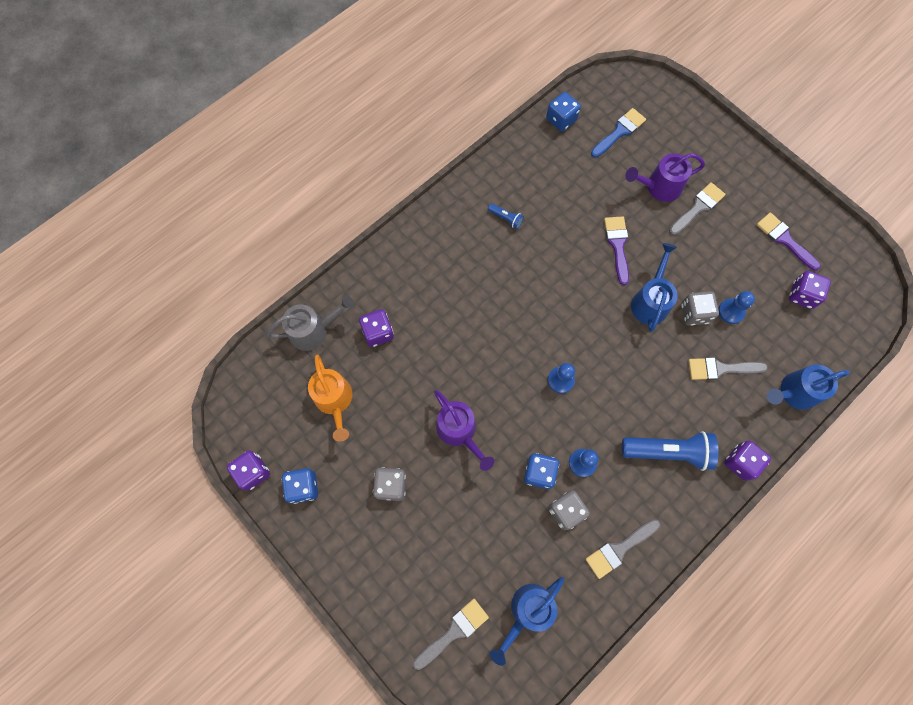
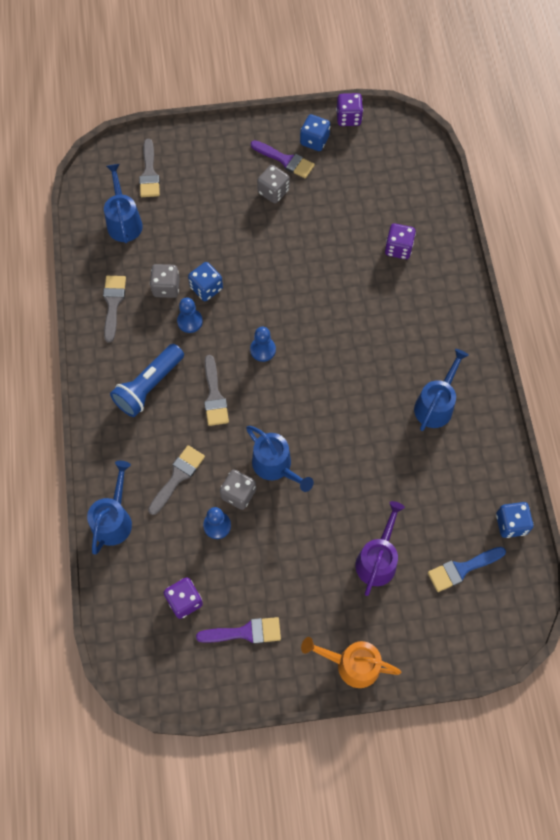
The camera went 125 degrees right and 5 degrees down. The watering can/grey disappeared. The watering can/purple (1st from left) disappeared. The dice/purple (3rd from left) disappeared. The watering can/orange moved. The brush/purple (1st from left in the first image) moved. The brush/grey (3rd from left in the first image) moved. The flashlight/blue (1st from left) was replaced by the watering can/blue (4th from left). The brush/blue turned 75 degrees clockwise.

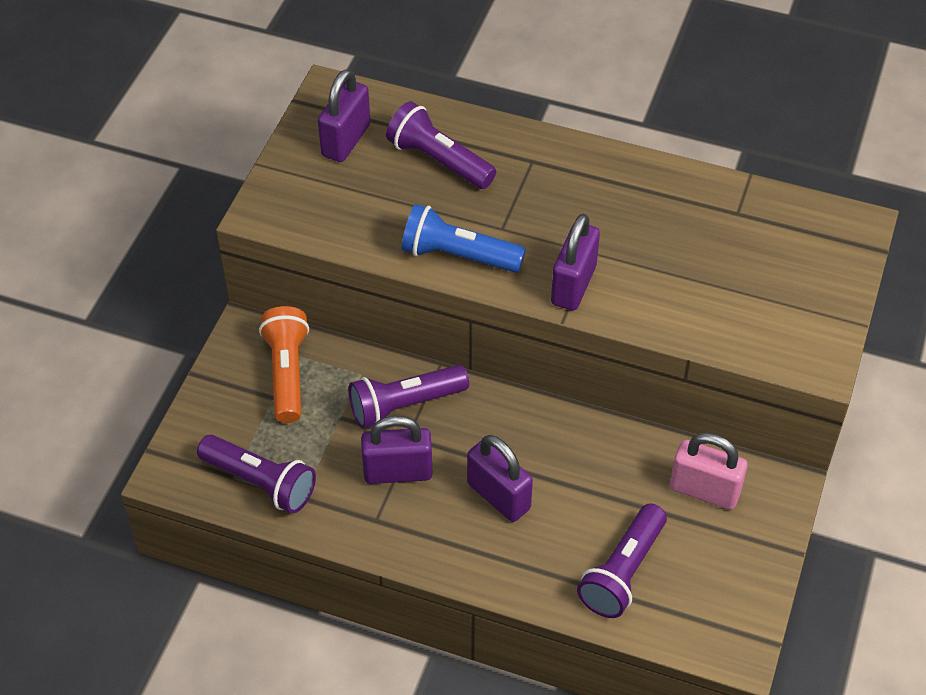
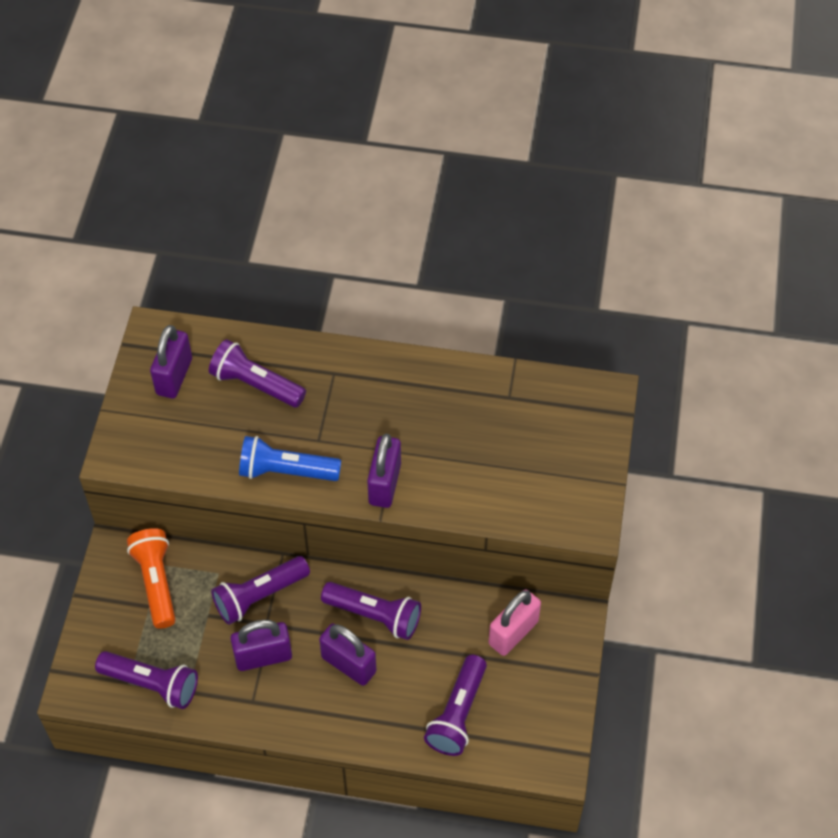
The camera went 10 degrees left and 5 degrees up. The flashlight/purple (4th from left) appeared. The padlock/pink turned 60 degrees counterclockwise.

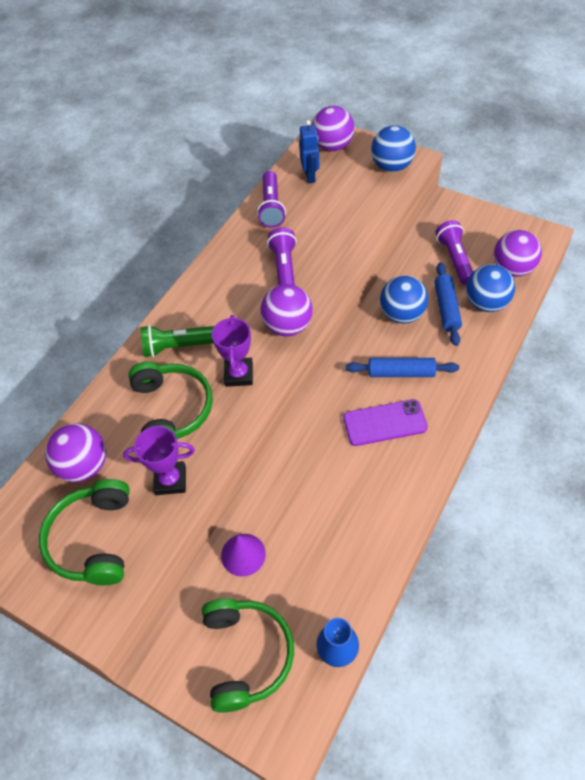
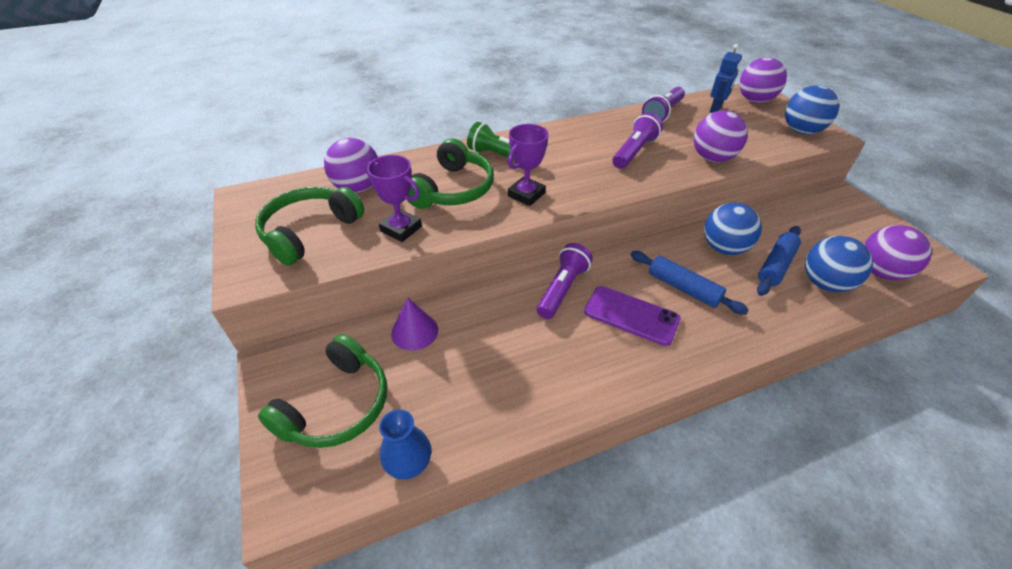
The camera went 35 degrees right and 10 degrees down. The ball/purple (2nd from left) moved. The flashlight/purple (3rd from left in the first image) moved.

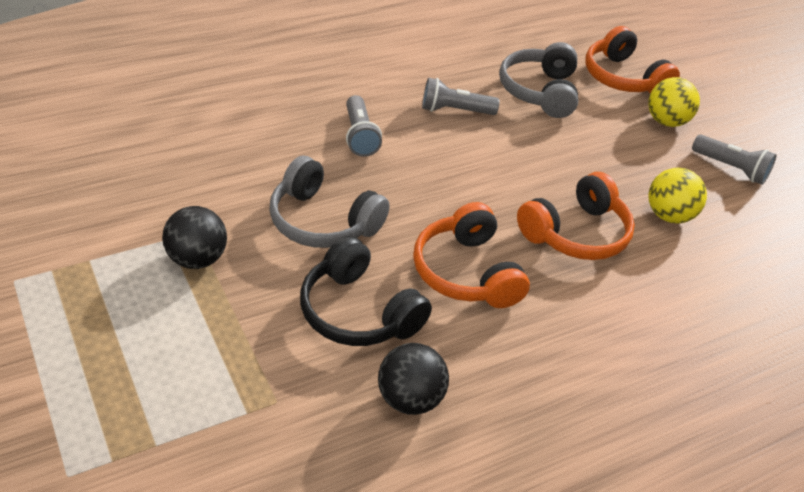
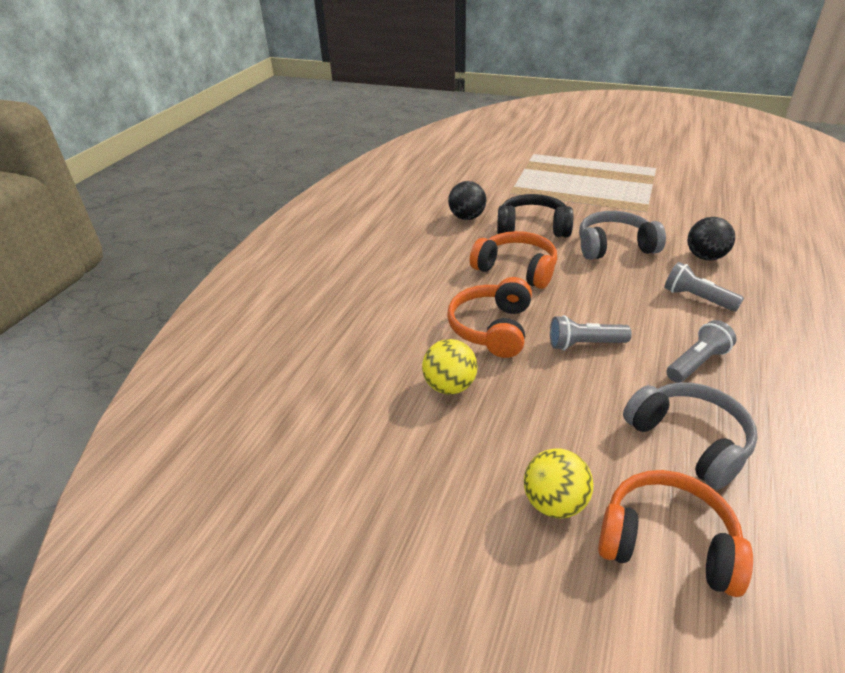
The camera went 145 degrees right and 5 degrees down. The ball/black (1st from left in the first image) moved. The flashlight/grey (3rd from left in the first image) moved.

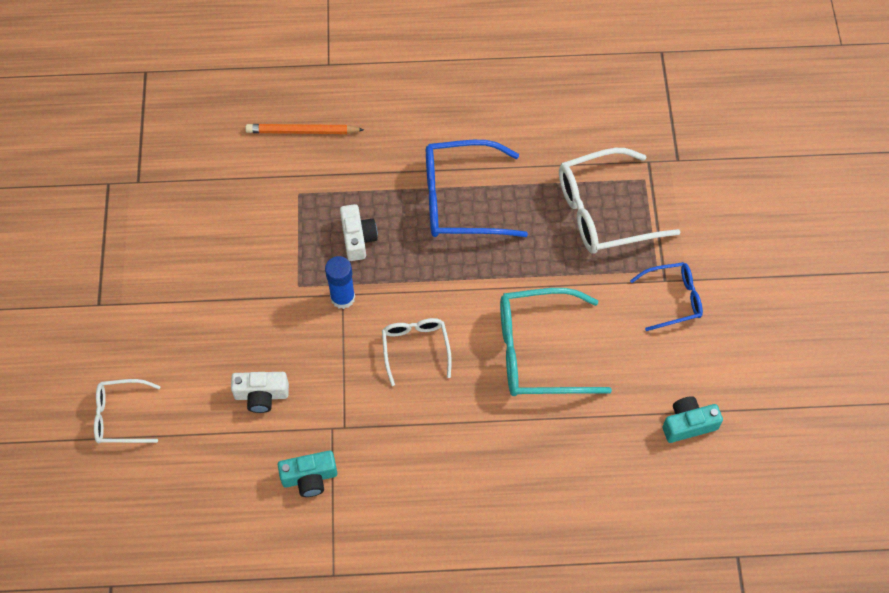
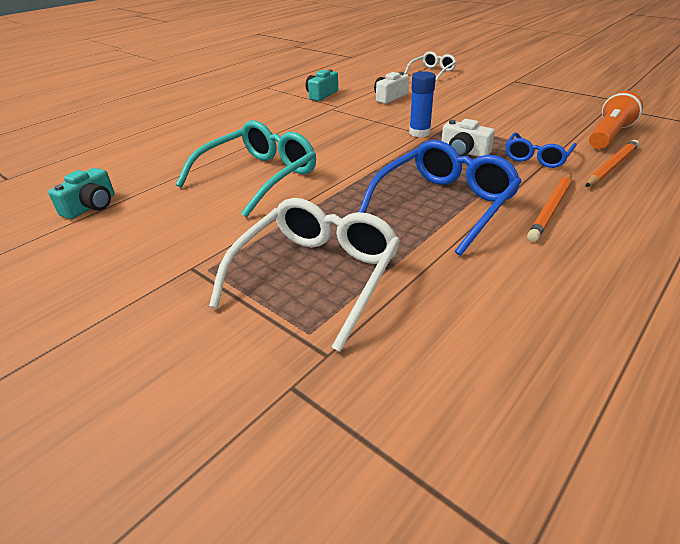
The camera went 135 degrees right and 25 degrees down. The glasses/white (2nd from left) disappeared. The pencil/orange (1st from left) appeared. The flashlight/orange appeared. The glasses/blue (2nd from left) moved.

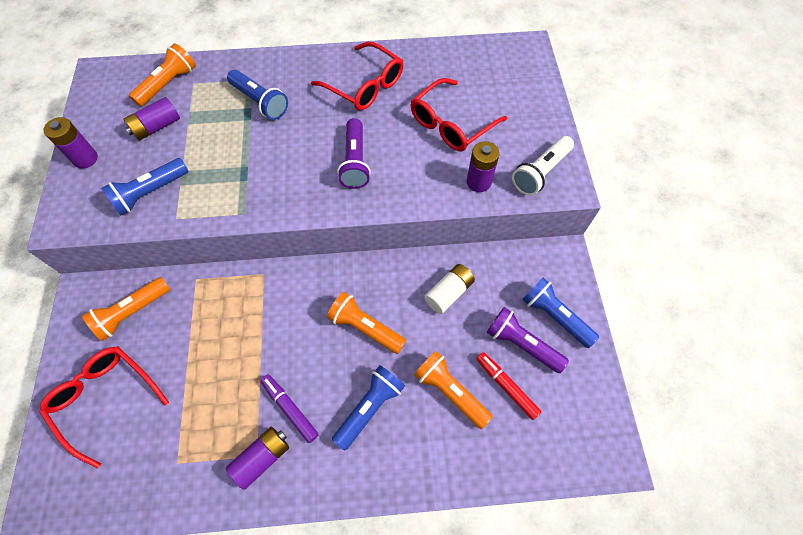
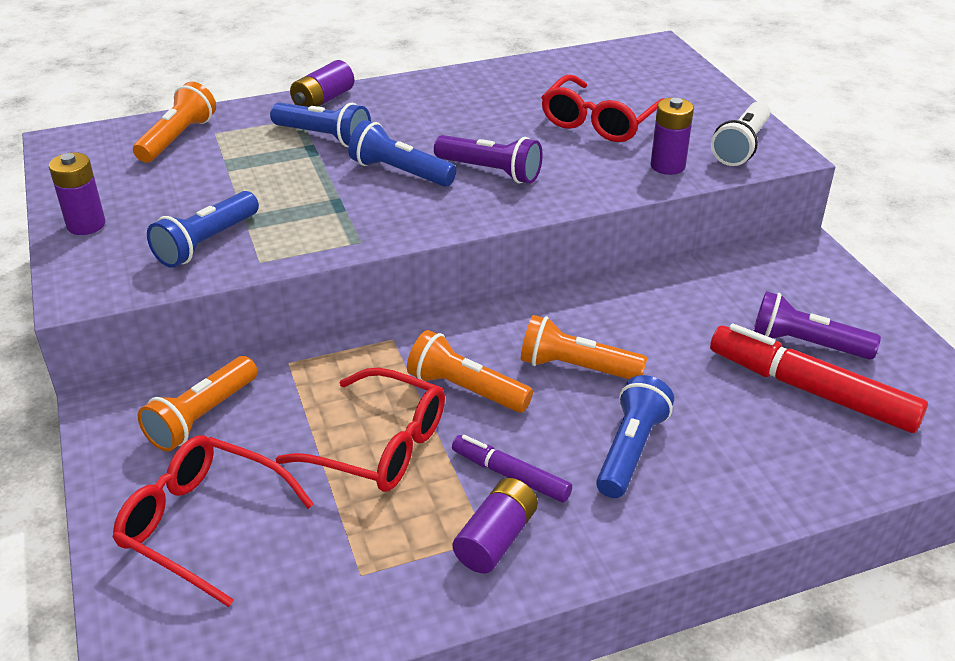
The camera went 15 degrees left and 25 degrees down. The battery/white disappeared. The battery/purple (2nd from left) moved. The glasses/red (2nd from left) moved. The flashlight/orange (4th from left in the first image) moved. The flashlight/blue (4th from left in the first image) moved. The flashlight/purple (1st from left) turned 45 degrees counterclockwise. The marker/red changed to 1.78 times the size.

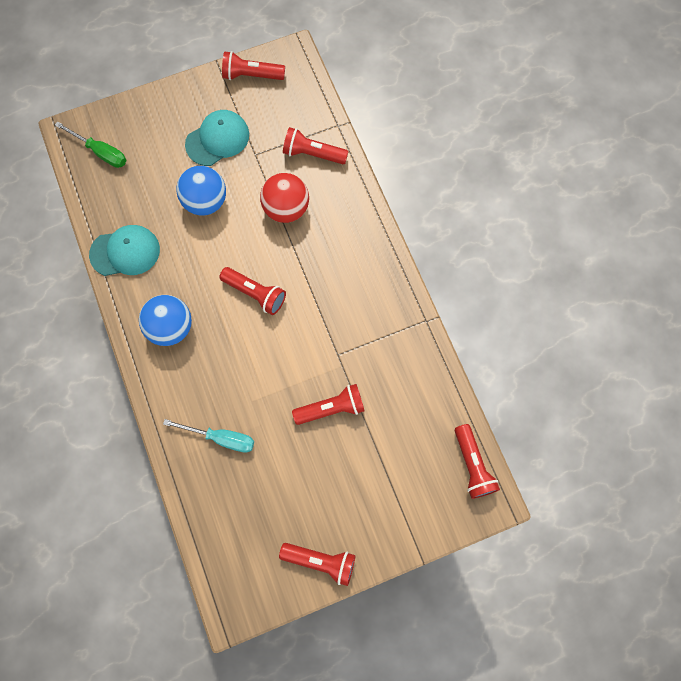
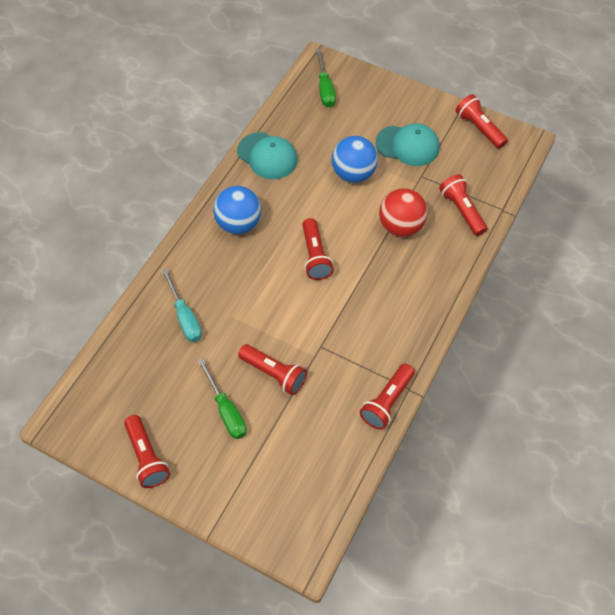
The camera went 50 degrees right and 15 degrees down. The screwdriver/green (1st from left) appeared. The flashlight/red (6th from left in the first image) moved.

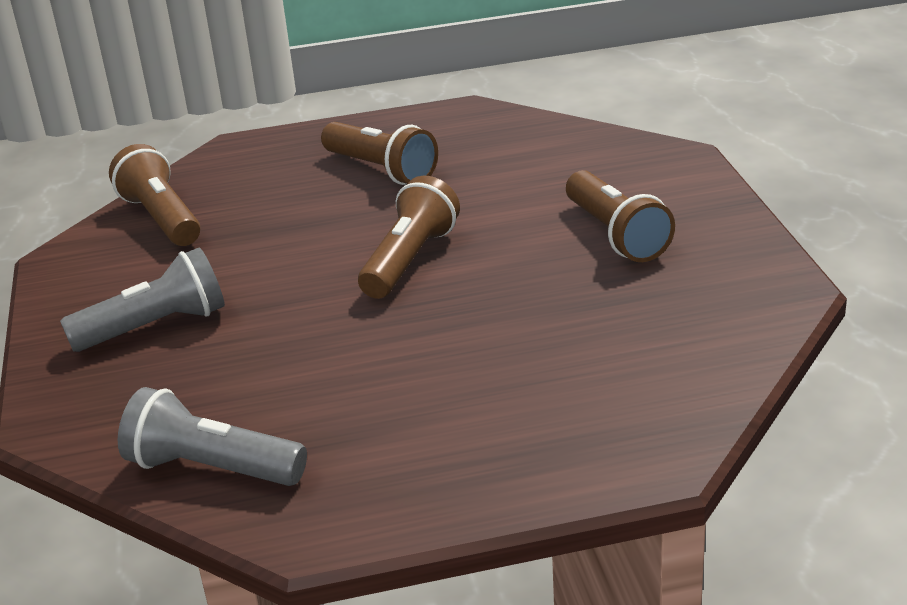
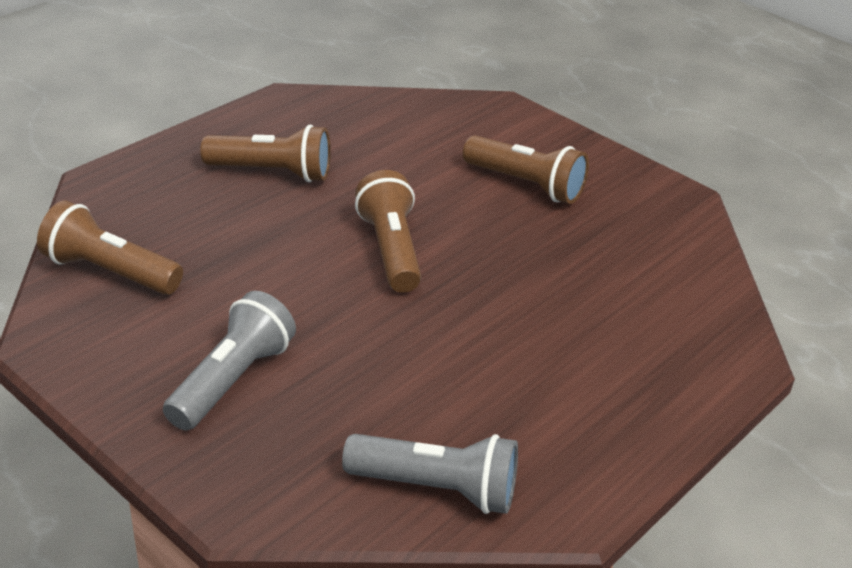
The camera went 40 degrees left and 5 degrees up. The flashlight/grey (2nd from left) turned 150 degrees counterclockwise.

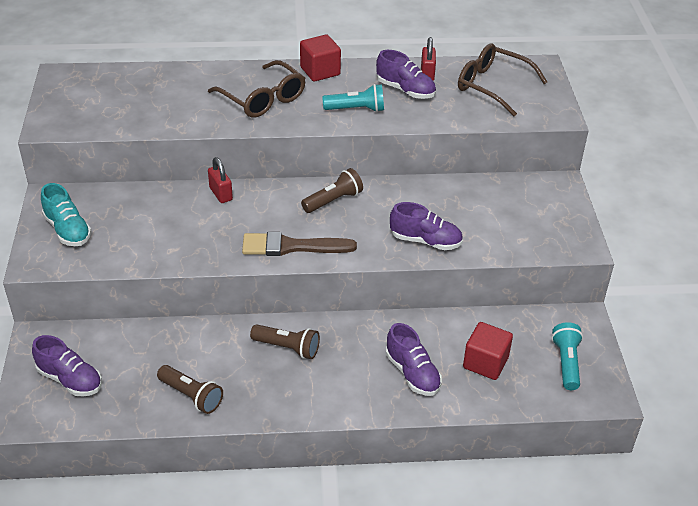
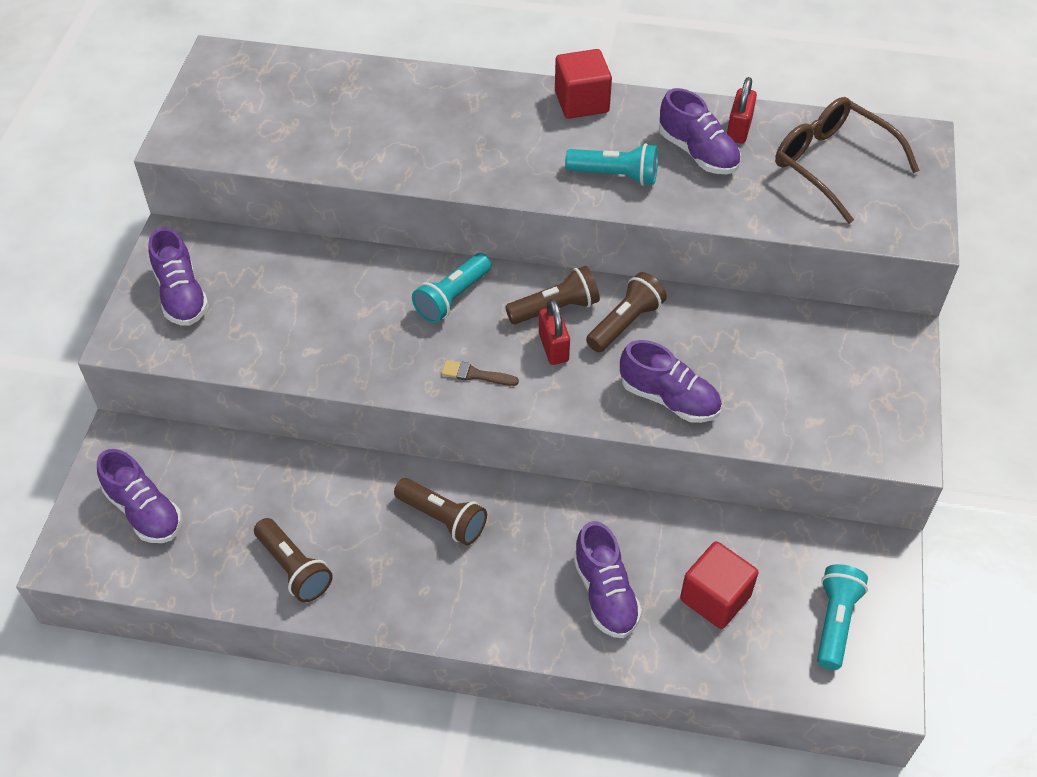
The camera went 15 degrees right and 10 degrees up. The glasses/brown (1st from left) disappeared. The flashlight/turquoise (1st from left) appeared. The flashlight/brown (4th from left) appeared. The padlock/red (1st from left) moved. The shoe/turquoise became the shoe/purple (2nd from left). The brush/brown changed to 0.47 times the size.

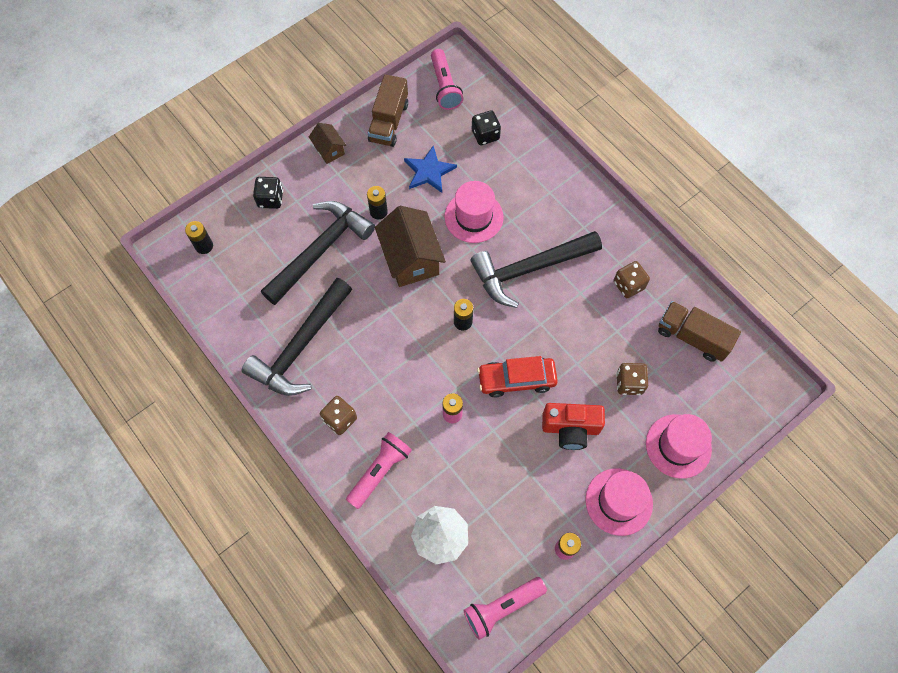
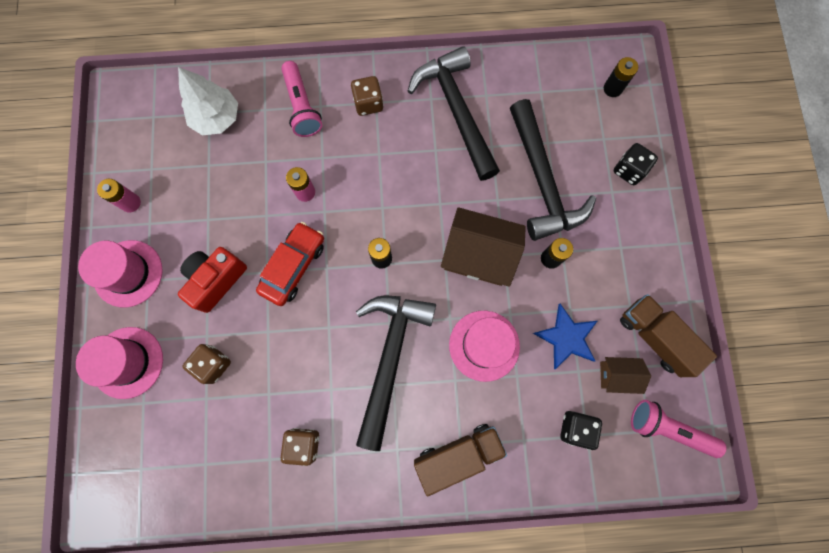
The camera went 125 degrees right and 10 degrees up. The flashlight/pink (3rd from left) disappeared. The house/brown (1st from left in the first image) moved. The truck/brown (2nd from left in the first image) moved.

